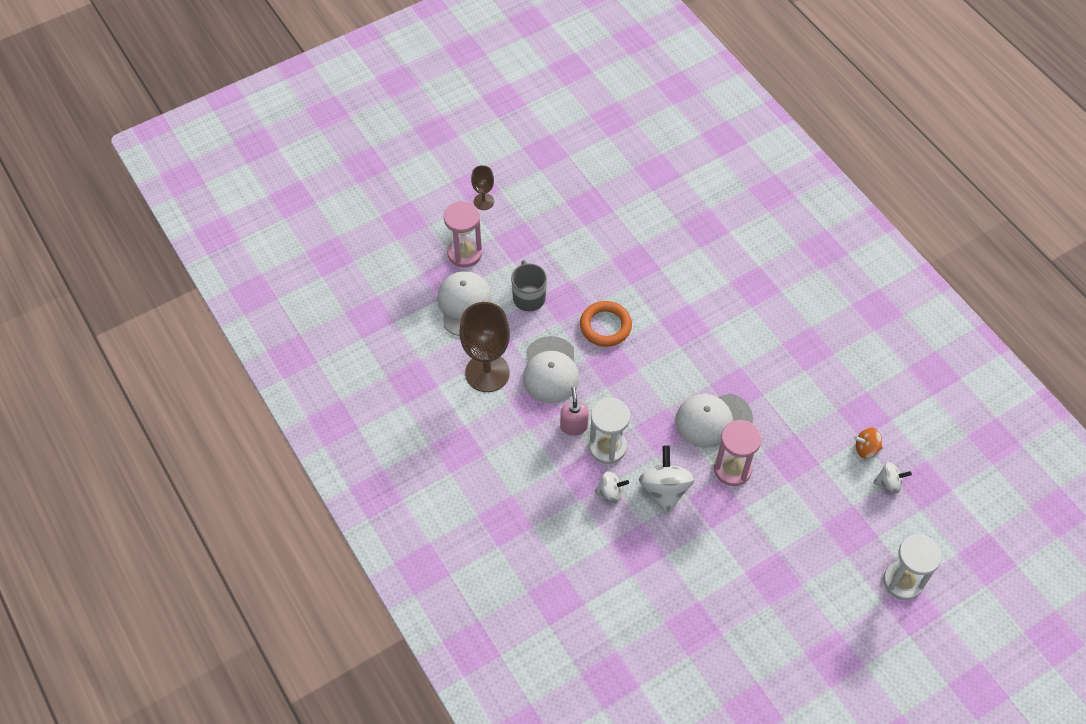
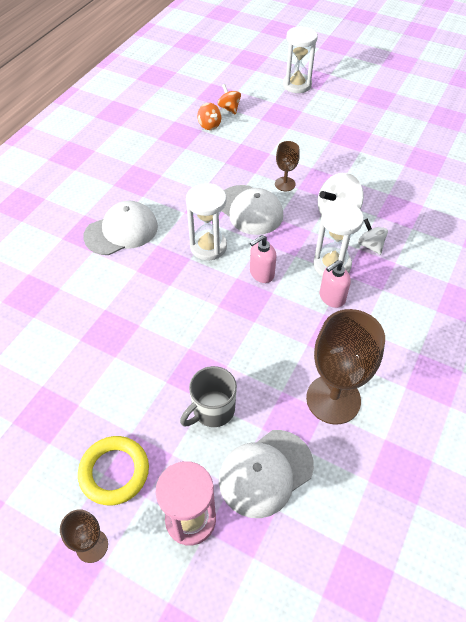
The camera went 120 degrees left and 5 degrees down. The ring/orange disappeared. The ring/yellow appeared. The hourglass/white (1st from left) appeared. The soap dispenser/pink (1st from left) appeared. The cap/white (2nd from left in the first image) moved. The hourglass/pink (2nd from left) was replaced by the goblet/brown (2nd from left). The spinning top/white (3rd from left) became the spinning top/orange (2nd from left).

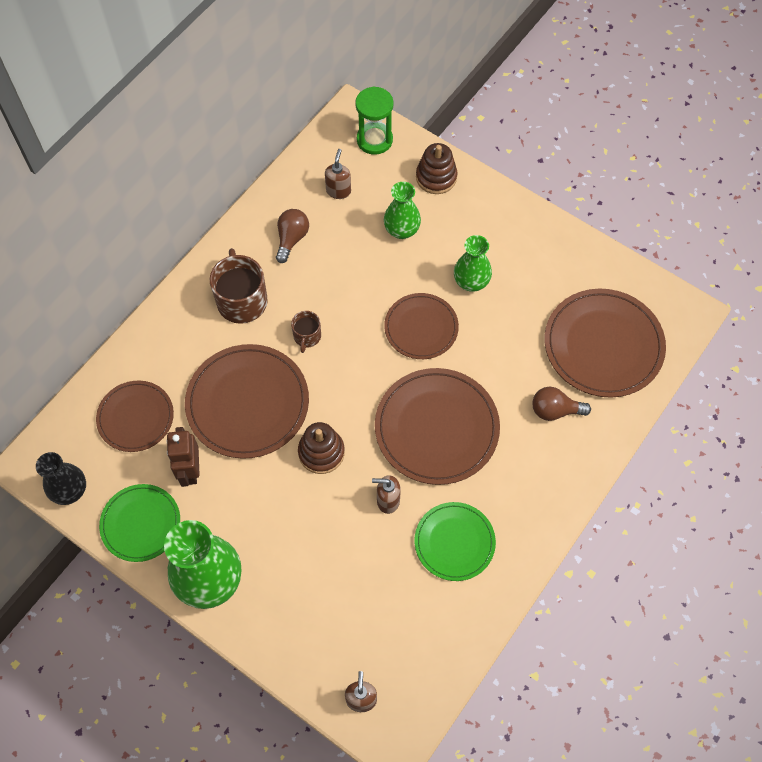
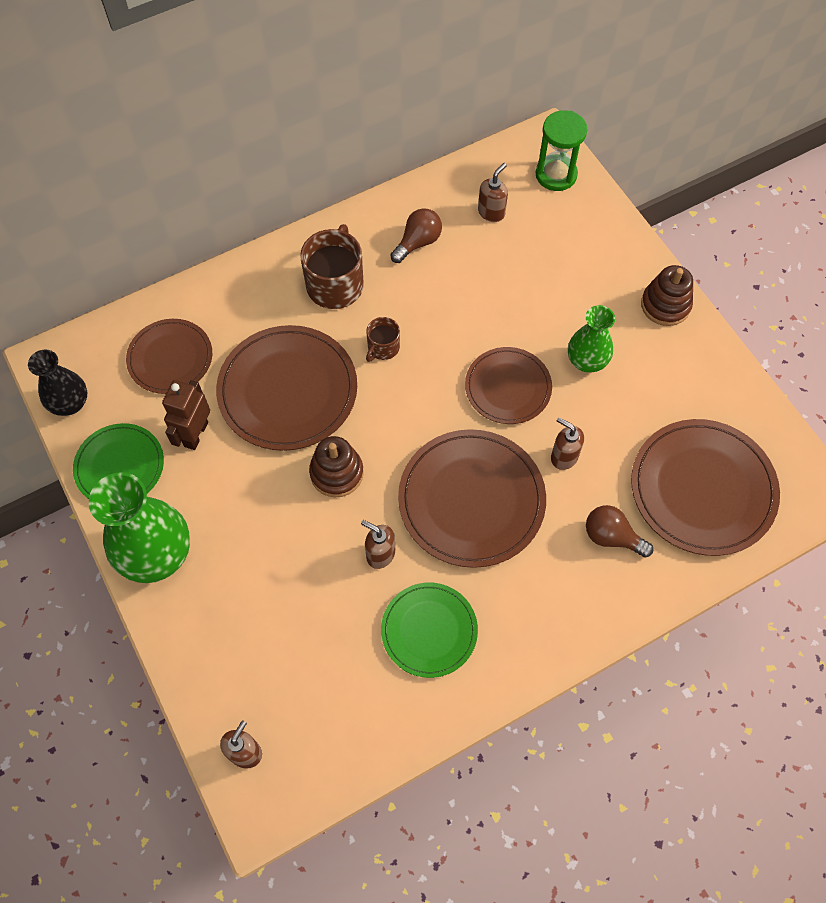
The camera went 25 degrees right and 0 degrees up. The vase/green (2nd from left) disappeared. The soap dispenser/brown (4th from left) appeared. The stacking toy/brown (2nd from left) moved.

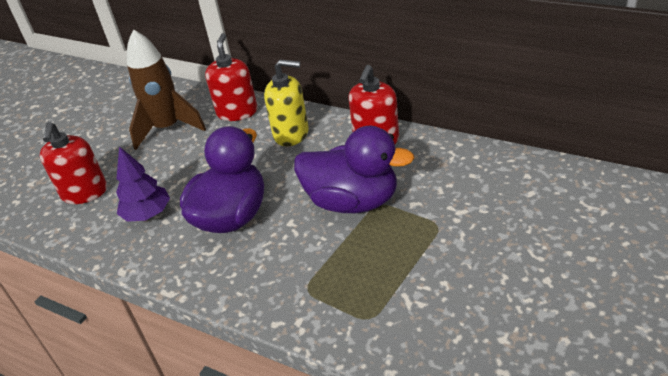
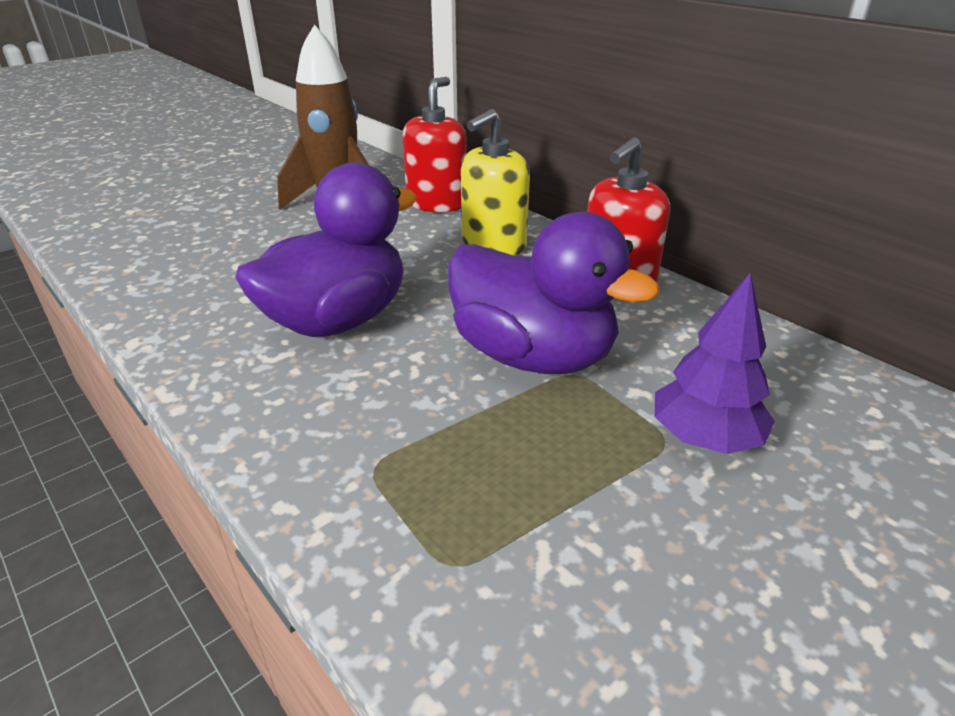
The camera went 15 degrees right and 5 degrees down. The soap dispenser/red (1st from left) disappeared. The tree/purple moved. The soap dispenser/yellow turned 105 degrees clockwise.

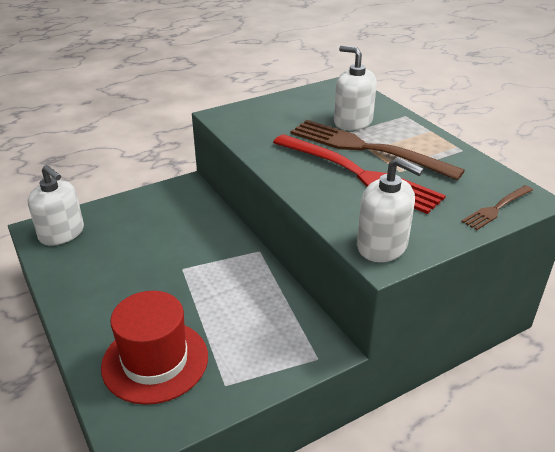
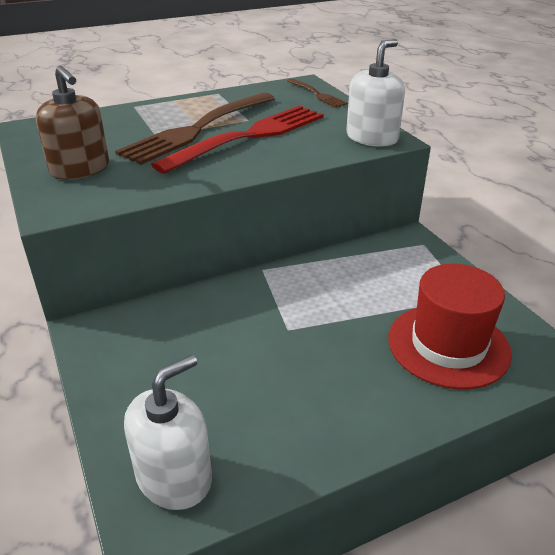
The camera went 85 degrees left and 0 degrees up. The soap dispenser/white (2nd from left) disappeared. The soap dispenser/brown appeared.

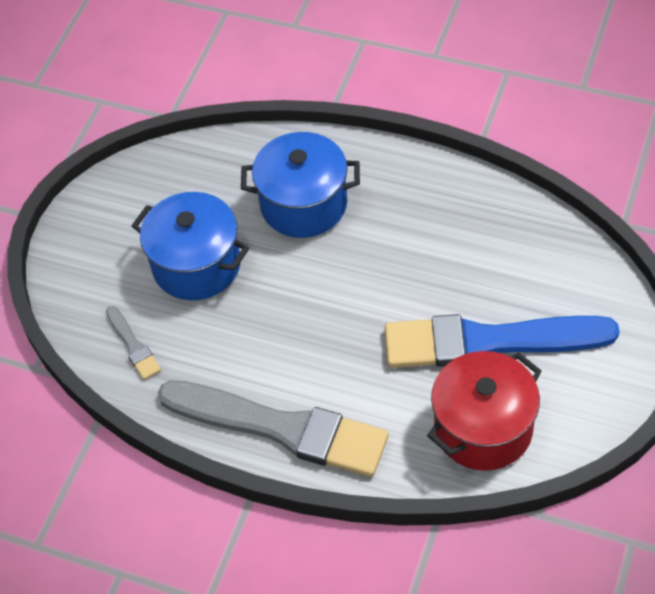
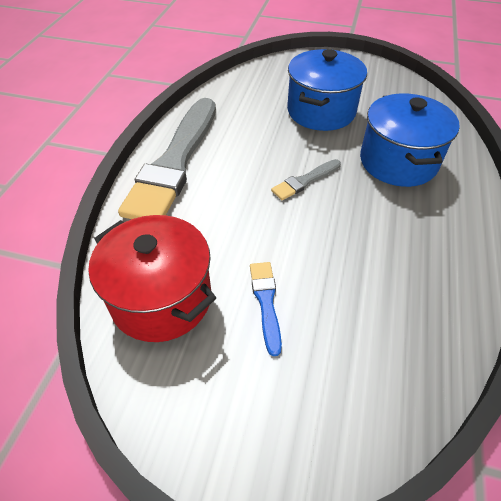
The camera went 80 degrees right and 5 degrees down. The brush/grey (1st from left in the first image) moved. The brush/blue changed to 0.42 times the size.

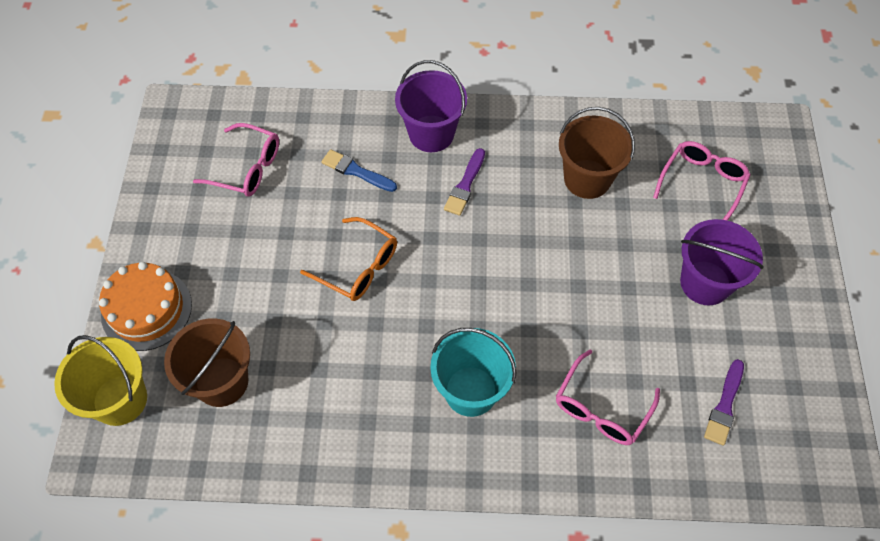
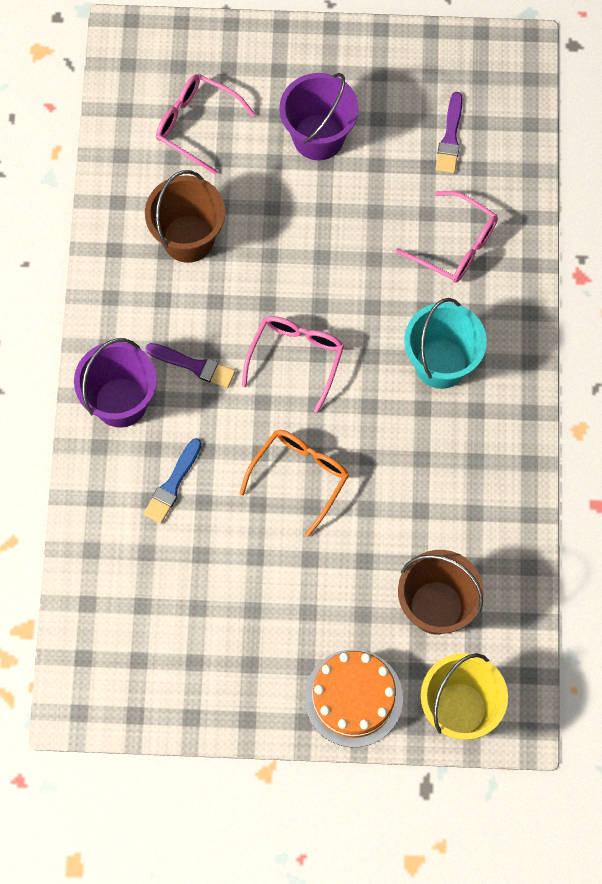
The camera went 90 degrees left and 10 degrees up. The glasses/pink (1st from left in the first image) moved. The brush/purple (2nd from left) turned 75 degrees clockwise.

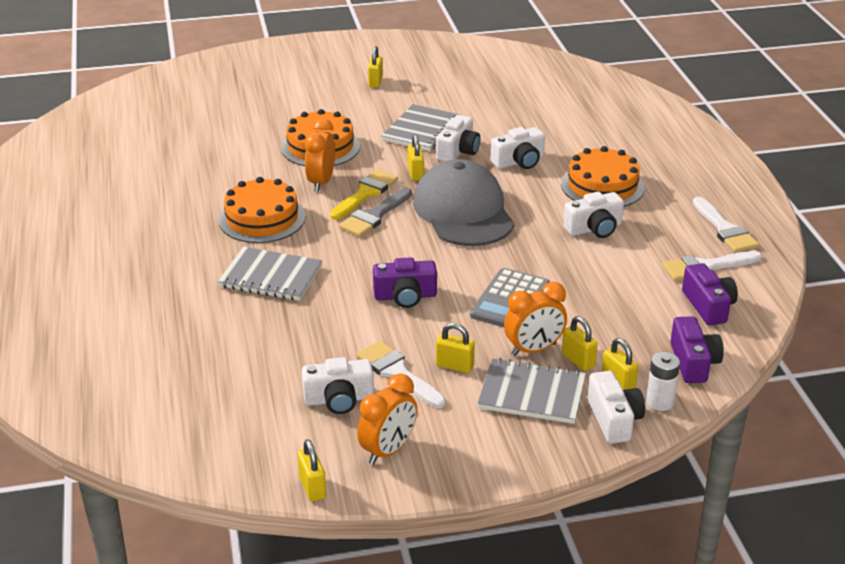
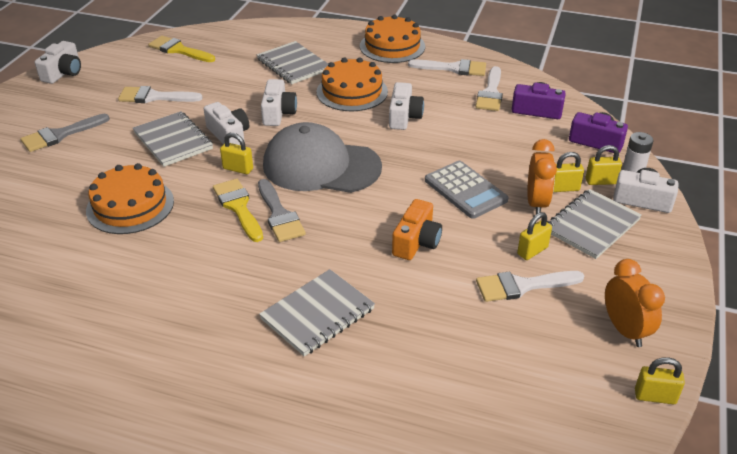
The camera went 60 degrees left and 5 degrees up. The clock/orange (1st from left) disappeared. The brush/white (1st from left) appeared. The brush/yellow (1st from left) appeared. The notebook/grey (2nd from left) appeared. The cake/orange (1st from left in the first image) moved. The camera/white (1st from left) moved. The padlock/yellow (2nd from left) was replaced by the brush/grey (1st from left). The camera/purple (1st from left) became the camera/orange.

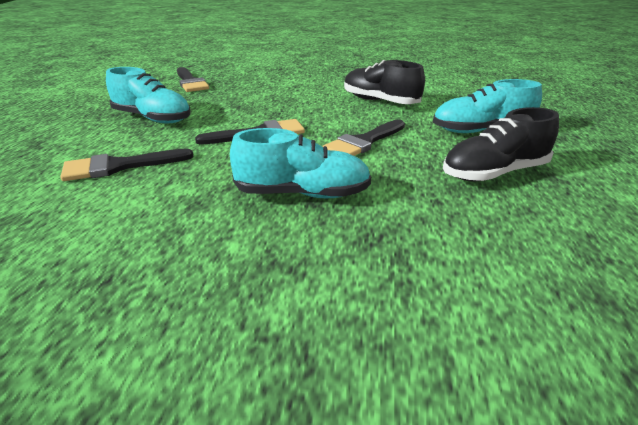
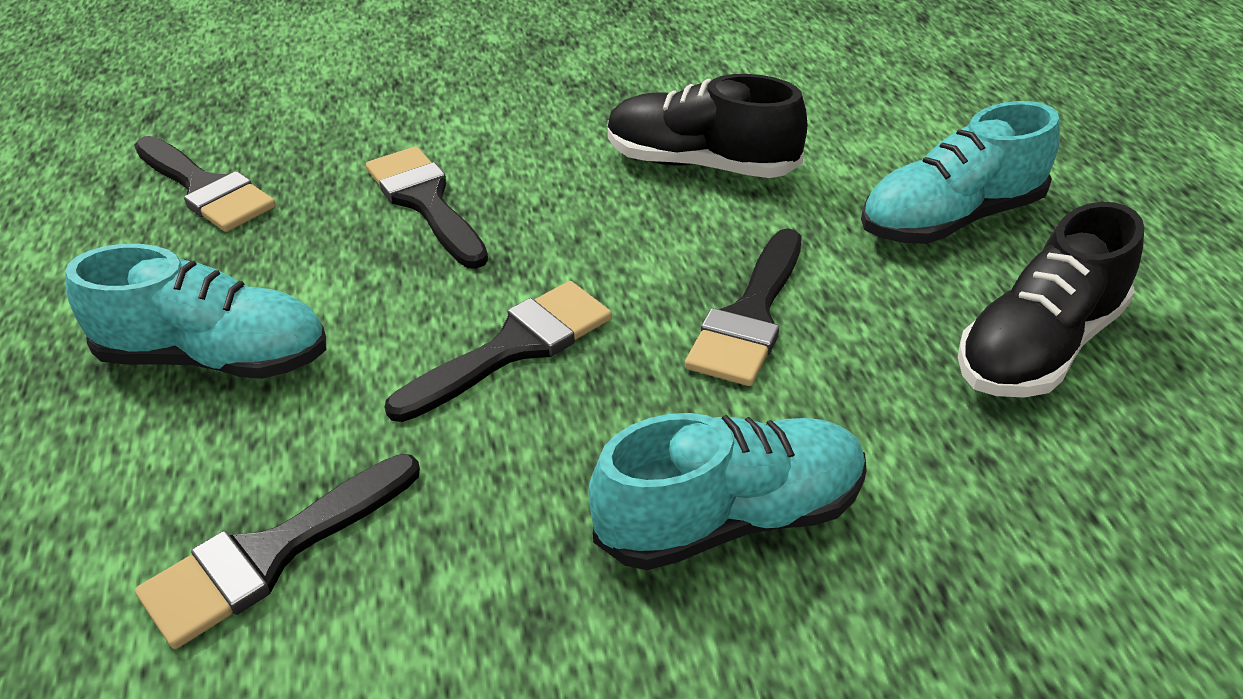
The camera went 20 degrees left and 10 degrees up. The brush/black (3rd from left) appeared.

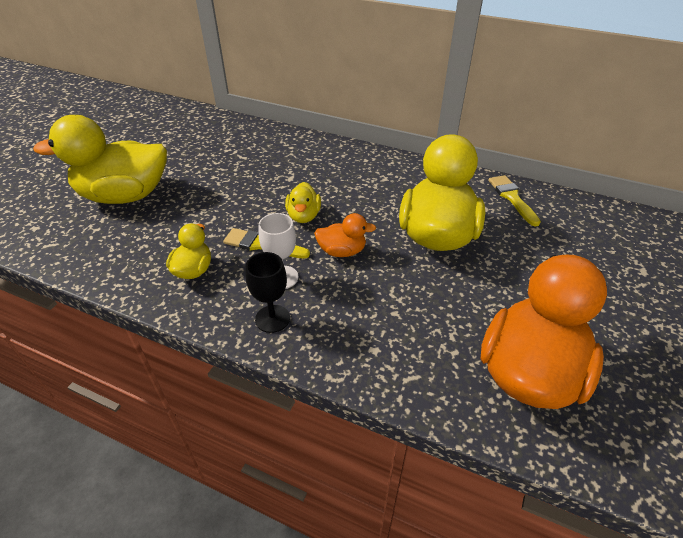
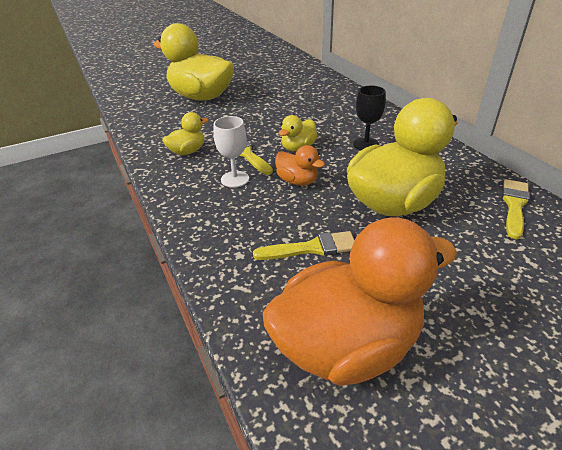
The camera went 40 degrees right and 5 degrees down. The brush/yellow (2nd from left) appeared. The goblet/black moved.

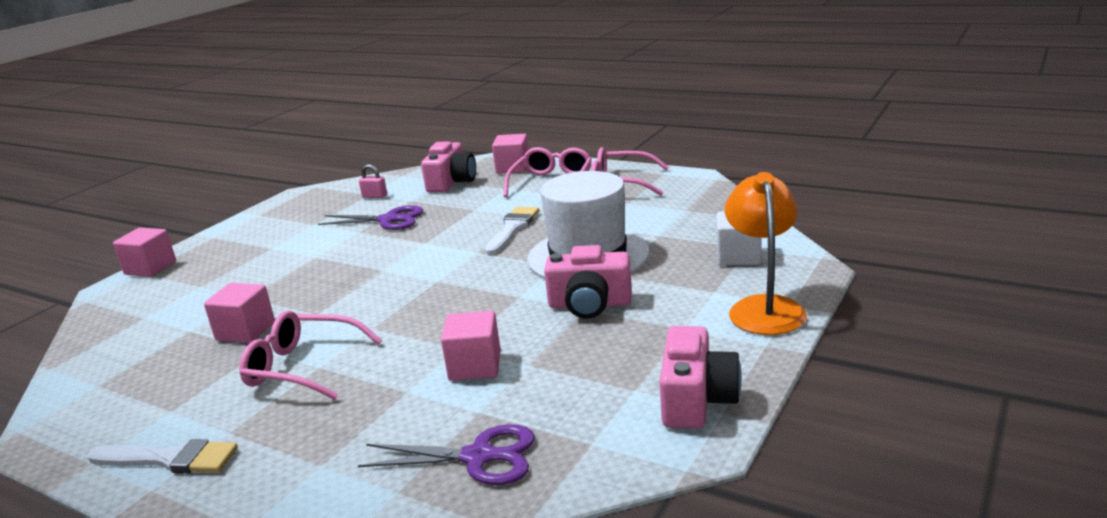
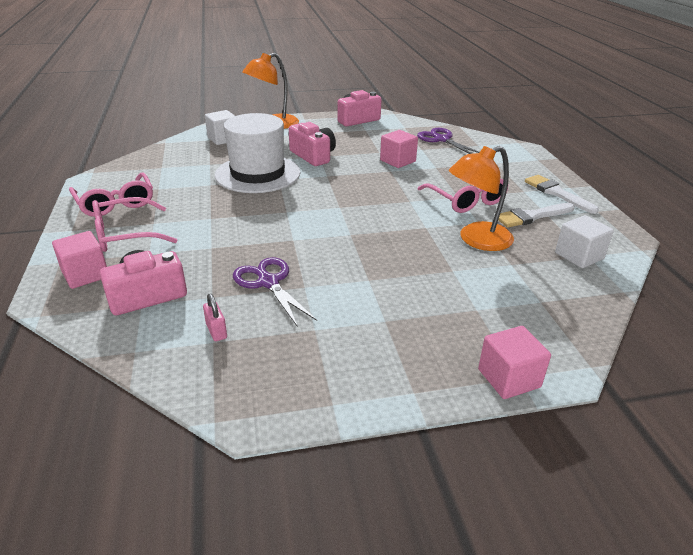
The camera went 135 degrees left and 10 degrees up. The cube/white (2nd from left) appeared. The brush/white (2nd from left in the first image) moved. The cube/pink (2nd from left) was replaced by the lamp/orange (2nd from left).

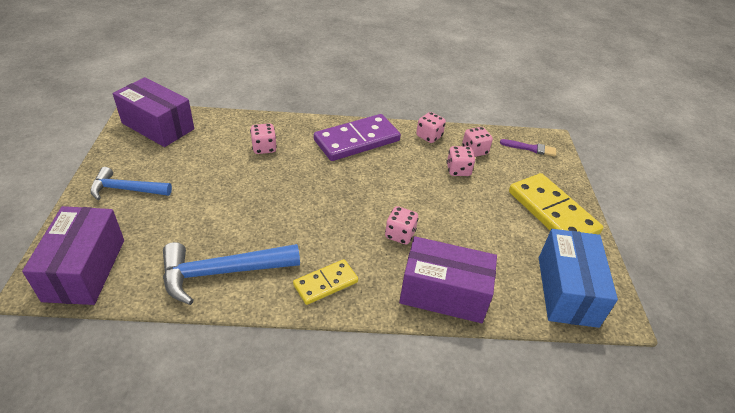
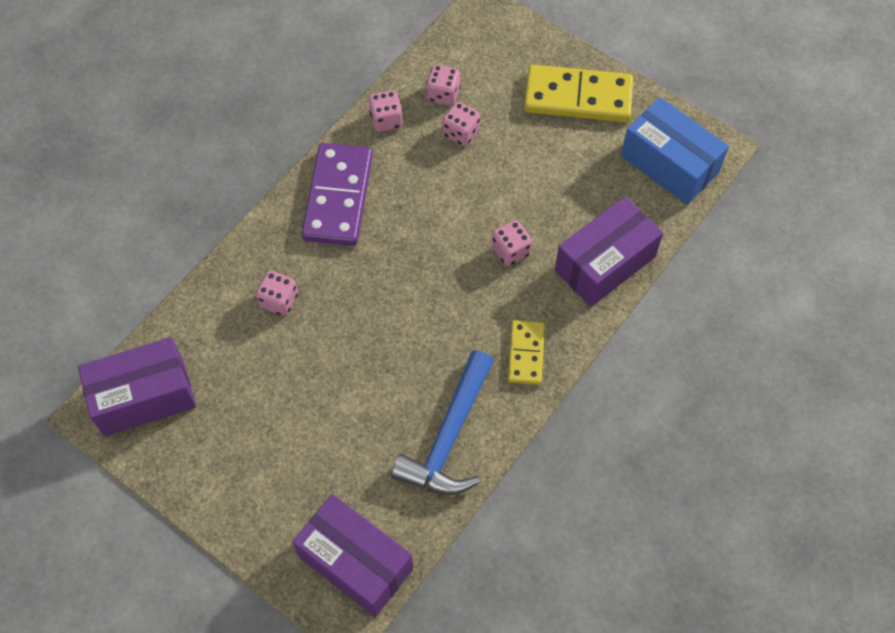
The camera went 50 degrees left and 20 degrees up. The hammer/blue (1st from left) disappeared. The brush/purple disappeared.

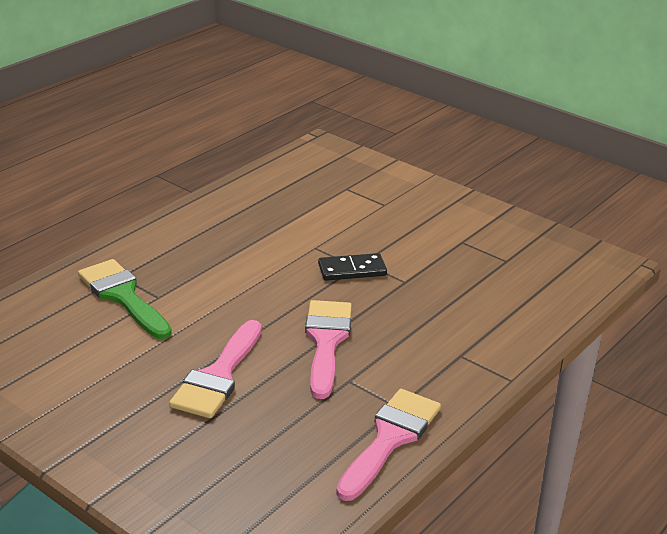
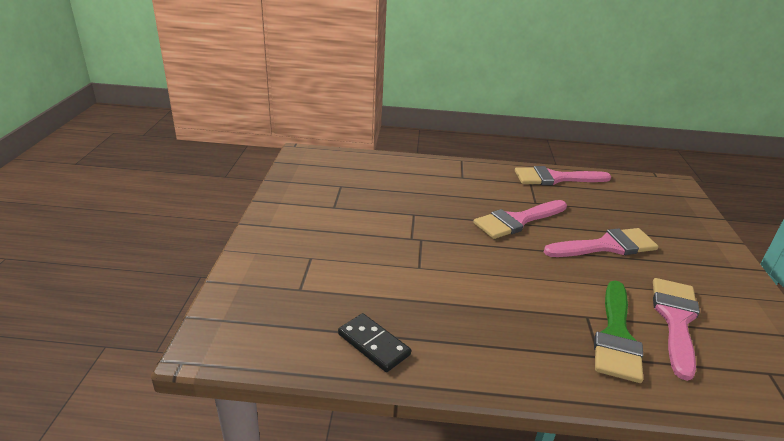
The camera went 125 degrees left and 0 degrees up. The brush/pink (4th from left) appeared. The domino/black moved.

